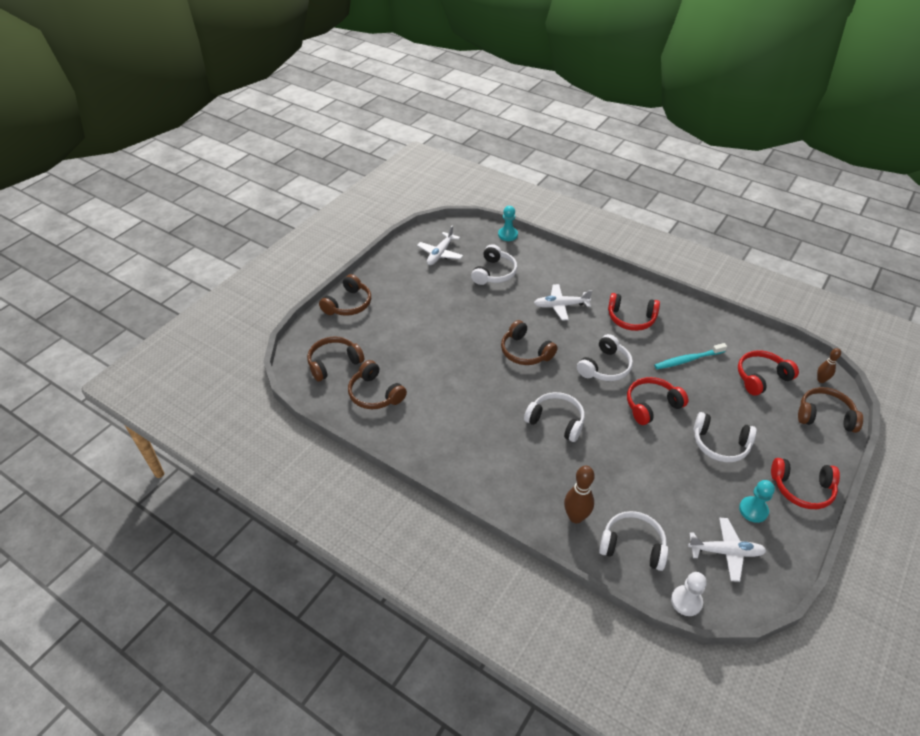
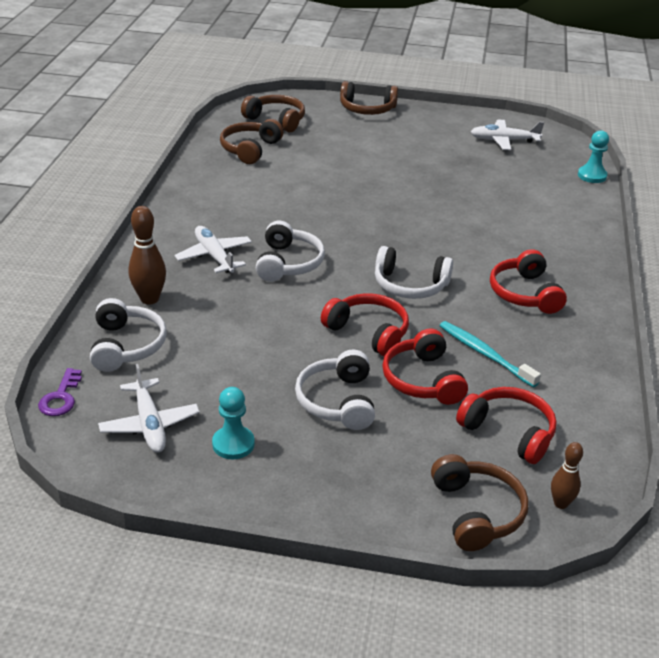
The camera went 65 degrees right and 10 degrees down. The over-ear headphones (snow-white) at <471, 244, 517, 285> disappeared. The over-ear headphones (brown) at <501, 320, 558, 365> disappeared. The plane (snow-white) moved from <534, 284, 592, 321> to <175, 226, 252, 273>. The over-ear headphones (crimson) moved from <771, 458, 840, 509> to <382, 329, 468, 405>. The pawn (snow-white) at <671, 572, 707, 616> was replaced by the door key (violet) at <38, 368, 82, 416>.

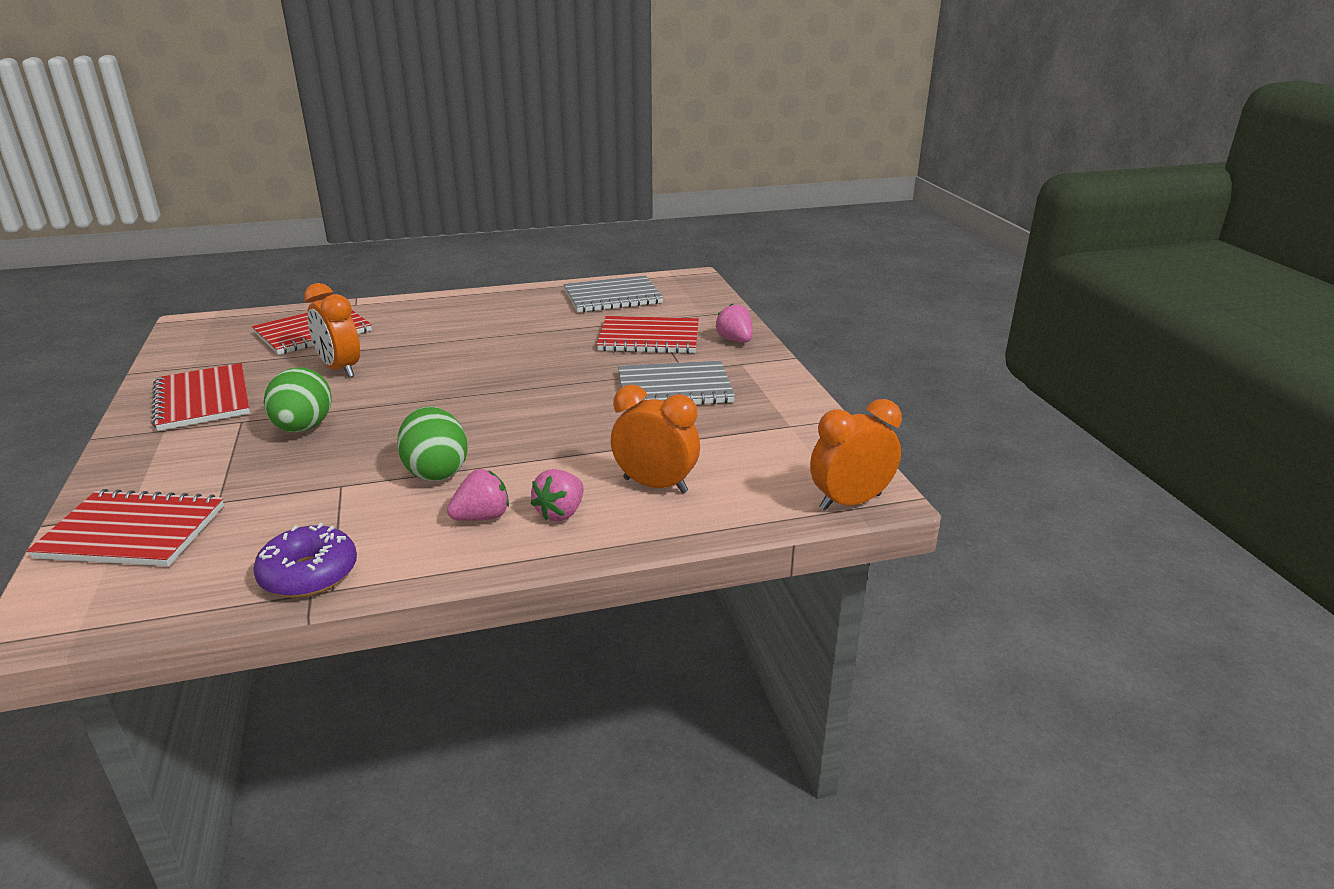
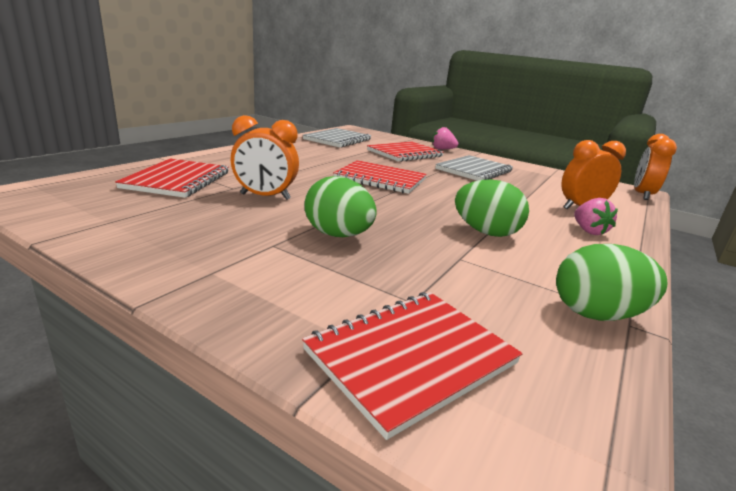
The camera went 45 degrees left and 5 degrees down. The strawberry (rosy) at <447, 469, 509, 521> disappeared. The exercise book (crimson) moved from <152, 363, 250, 431> to <333, 160, 427, 194>. The glazed donut (violet) at <253, 523, 357, 598> was replaced by the toy egg (leaf-green) at <556, 244, 667, 321>.

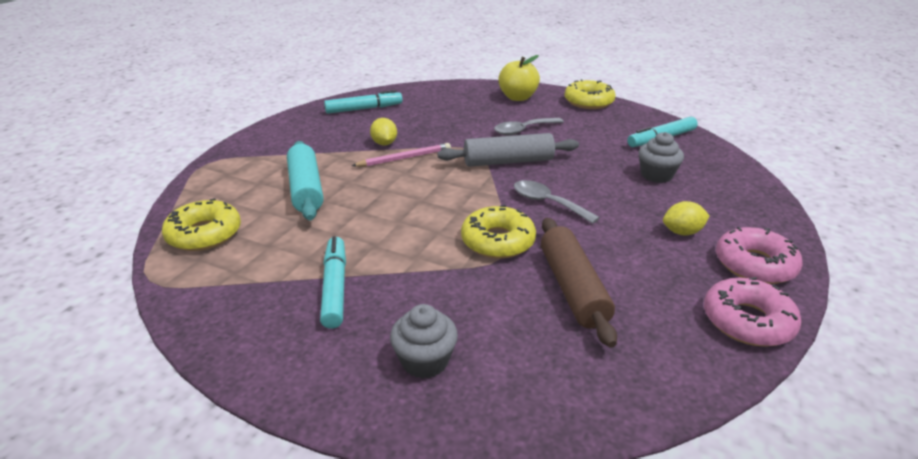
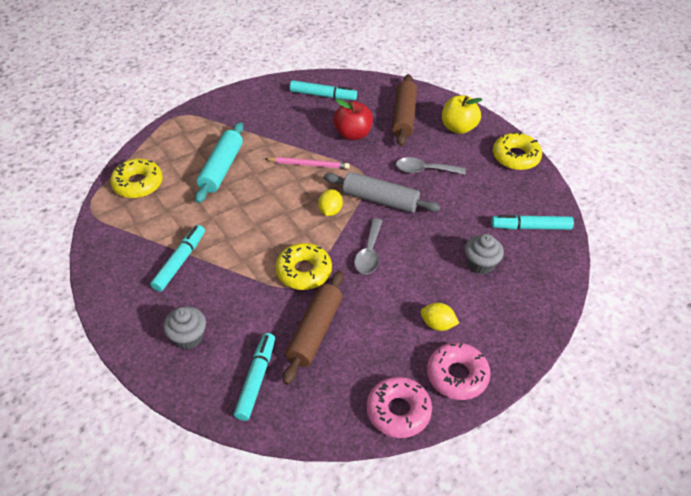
The camera went 30 degrees right and 15 degrees up. The marker (turquoise) at <234, 333, 275, 421> appeared. The apple fruit (crimson) at <333, 99, 373, 140> appeared. The rolling pin (brown) at <392, 74, 417, 146> appeared. The citrus fruit (bright yellow) moved from <370, 118, 397, 145> to <318, 189, 343, 216>. The tablespoon (grey) at <514, 180, 600, 224> turned 150 degrees counterclockwise.

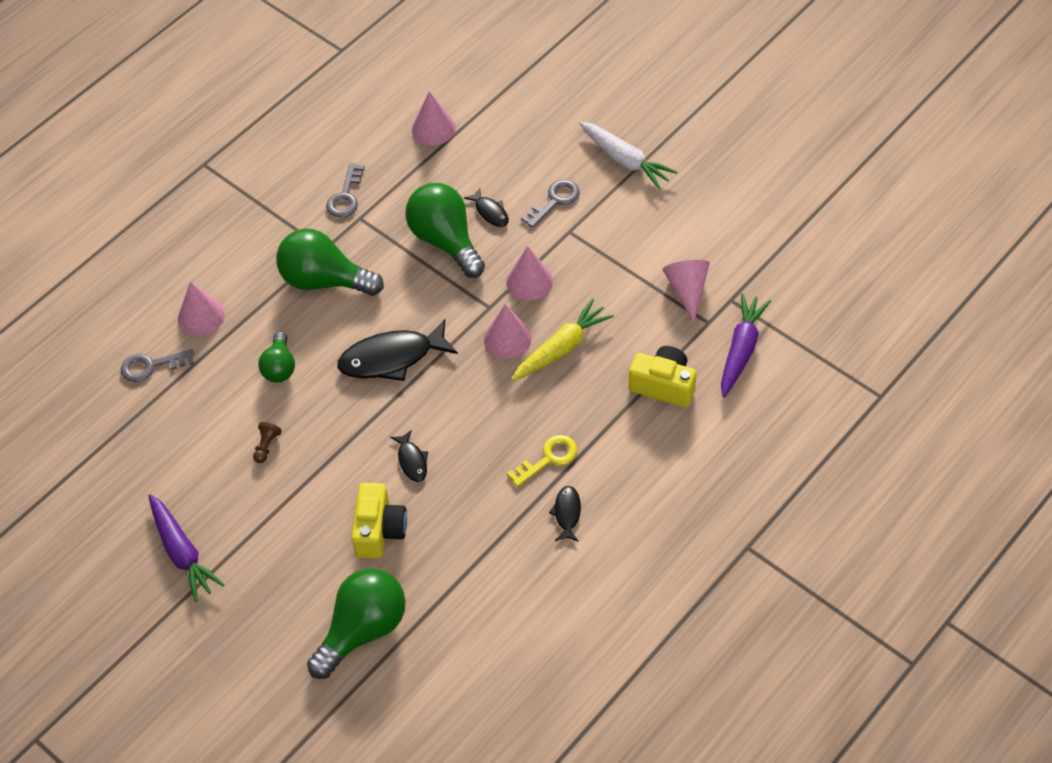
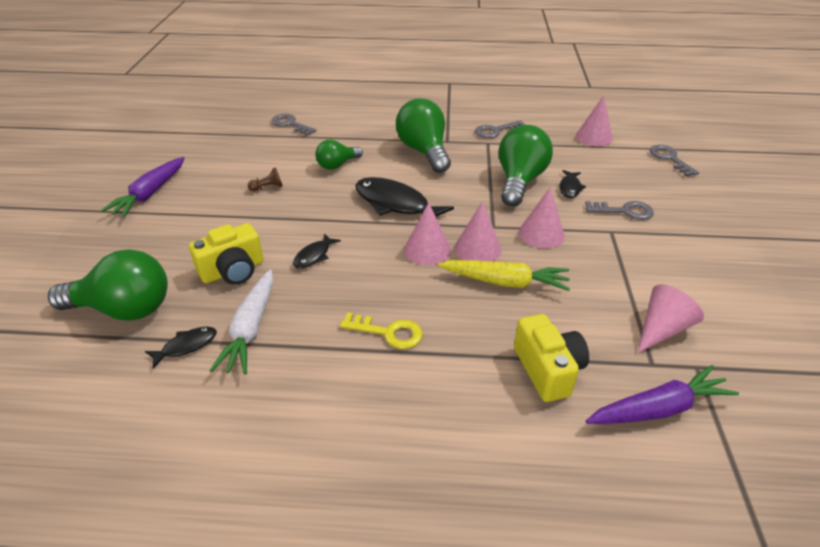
The camera went 50 degrees right and 15 degrees down. The door key (grey) at <650, 145, 699, 177> appeared. The cone (rosy) moved from <178, 282, 225, 336> to <404, 202, 451, 265>. The fish (ebony) moved from <549, 486, 581, 542> to <145, 327, 217, 369>. The carrot (snow-white) moved from <579, 121, 677, 189> to <209, 269, 273, 374>.

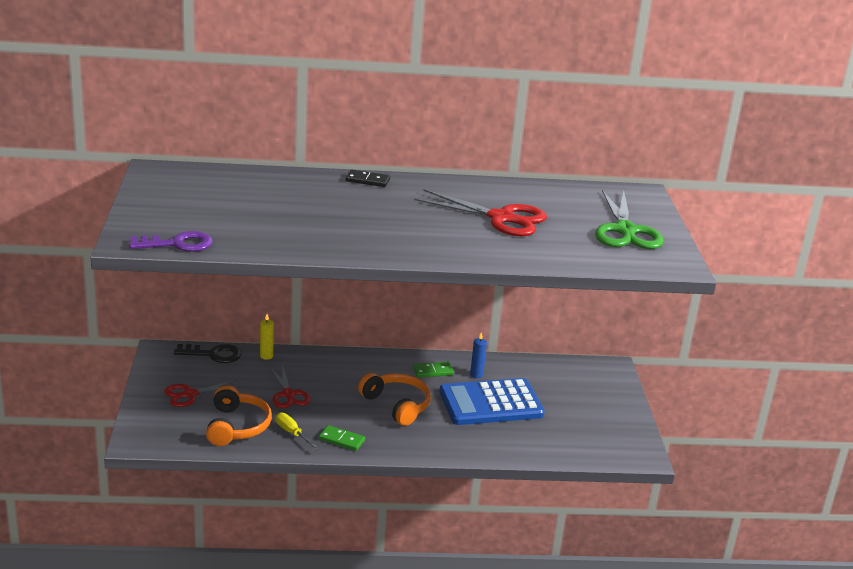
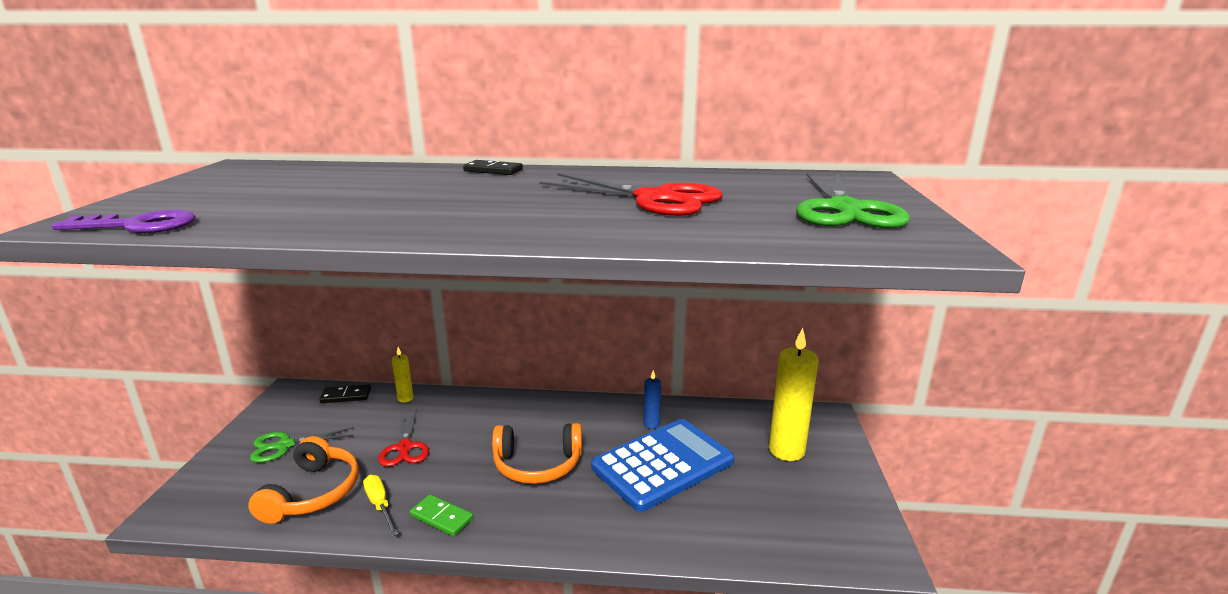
The camera went 10 degrees right and 5 degrees down. The domino (leaf-green) at <413, 362, 454, 378> disappeared. The pillar candle (bright yellow) at <769, 328, 819, 461> appeared. The door key (ebony) at <174, 344, 242, 363> was replaced by the domino (ebony) at <319, 384, 371, 403>. The pair of scissors (crimson) at <164, 380, 242, 407> became the pair of scissors (leaf-green) at <250, 427, 354, 463>. The over-ear headphones (orange) at <358, 373, 431, 426> turned 120 degrees clockwise. The calculator (royal blue) at <439, 378, 544, 425> turned 150 degrees clockwise.

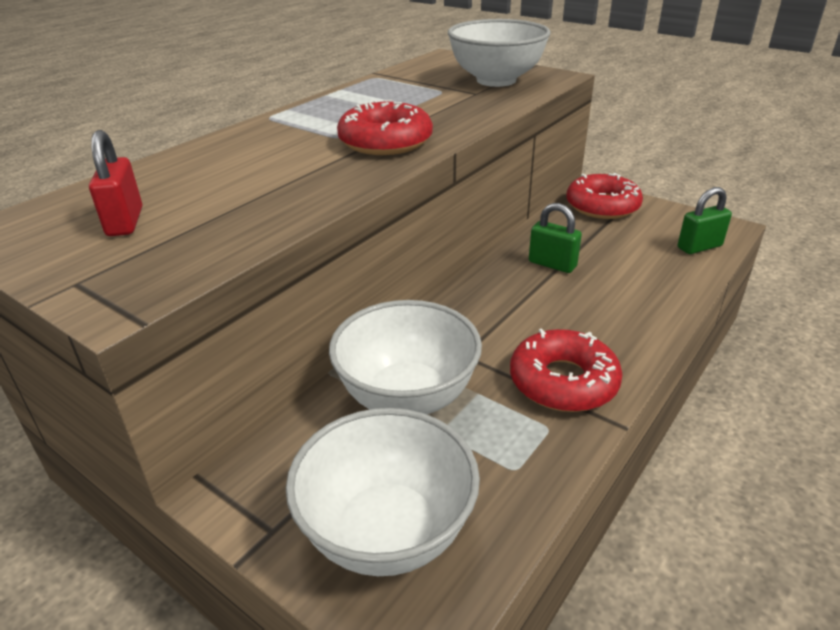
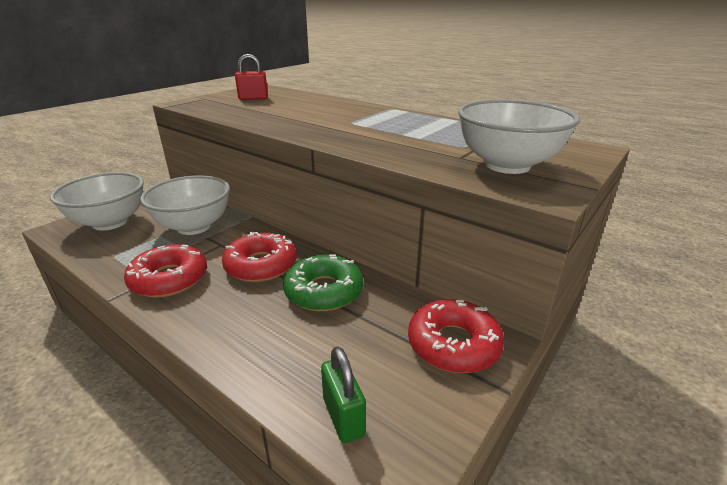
The camera went 90 degrees right and 5 degrees down. The glazed donut (crimson) moved from <337, 99, 433, 155> to <222, 232, 297, 282>. The small lock (leaf-green) at <529, 203, 582, 273> was replaced by the glazed donut (leaf-green) at <283, 254, 363, 311>.

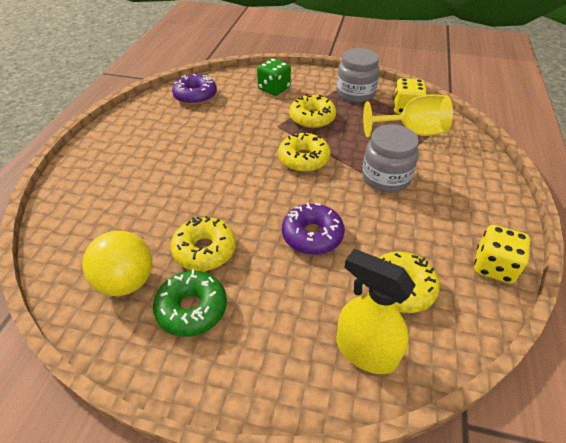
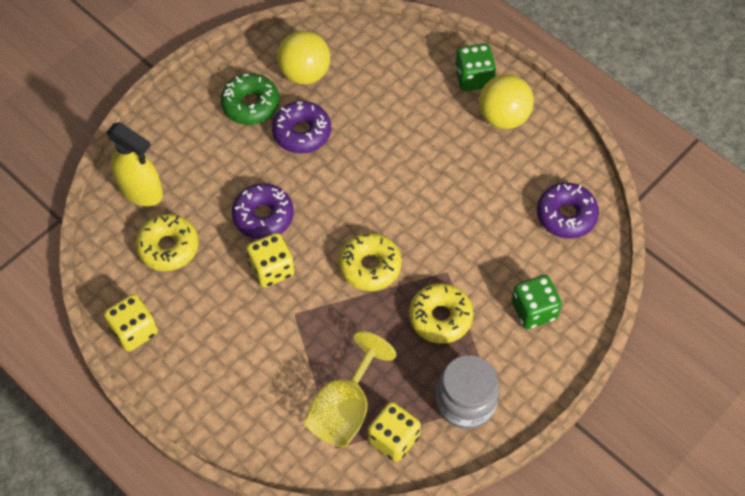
The camera went 120 degrees right and 15 degrees up. The jam jar (grey) at <362, 124, 419, 192> disappeared. The dice (bright yellow) at <246, 233, 294, 288> appeared. The dice (leaf-green) at <455, 44, 496, 91> appeared. The play ball (bright yellow) at <479, 74, 534, 129> appeared. The glazed donut (bright yellow) at <170, 216, 236, 271> became the glazed donut (violet) at <272, 101, 331, 153>. The sprayer (bright yellow) at <337, 249, 415, 374> turned 60 degrees clockwise.

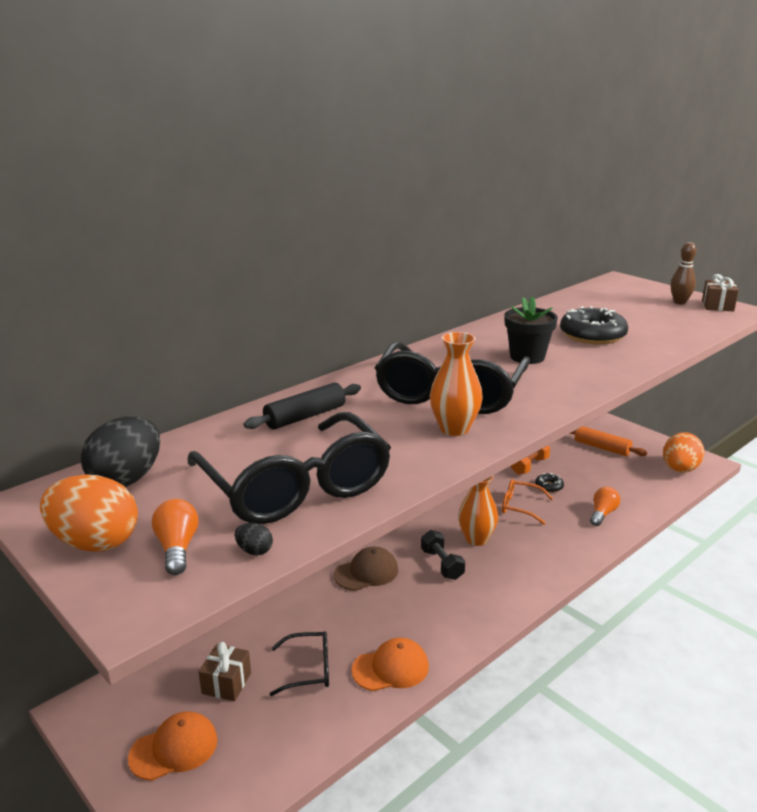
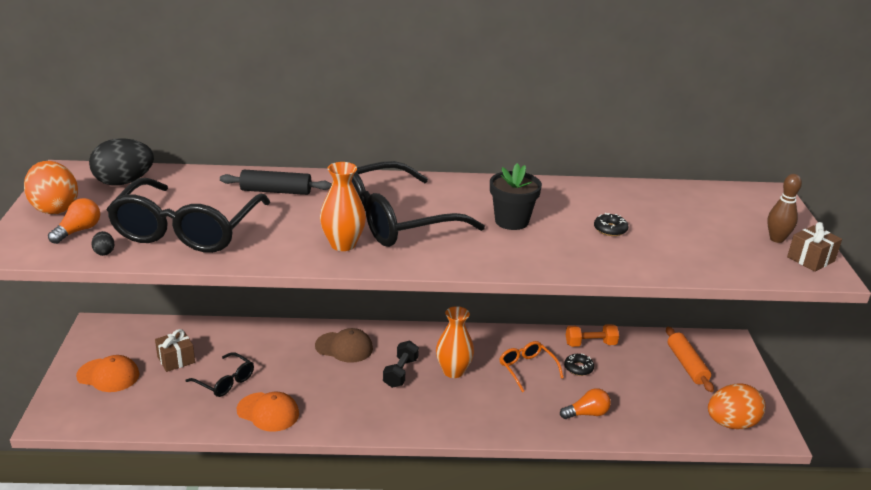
The camera went 40 degrees right and 5 degrees up. The glazed donut (ebony) at <560, 306, 628, 344> changed to 0.49 times the size.

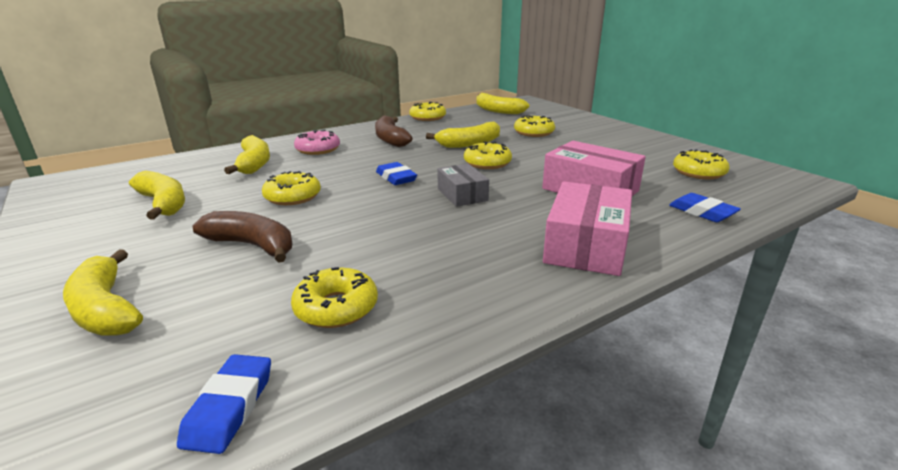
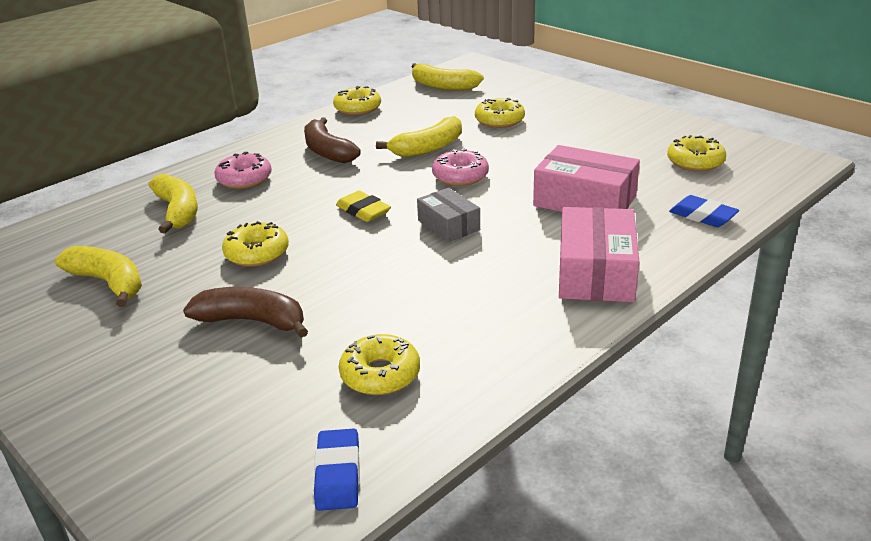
The camera went 10 degrees left and 5 degrees up. The toy banana (bright yellow) at <63, 249, 143, 336> disappeared. The pencil eraser (royal blue) at <376, 162, 417, 185> became the pencil eraser (bright yellow) at <336, 191, 391, 222>. The glazed donut (bright yellow) at <464, 141, 512, 169> became the glazed donut (rosy) at <432, 148, 489, 186>.

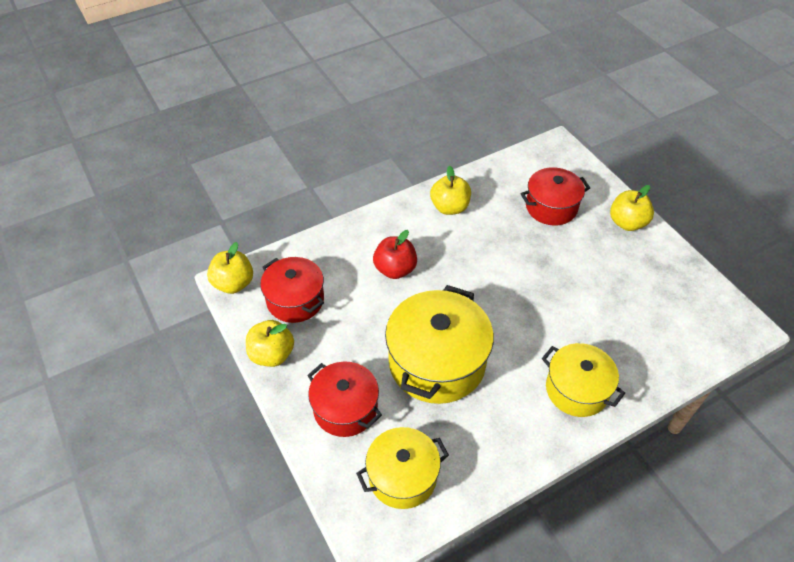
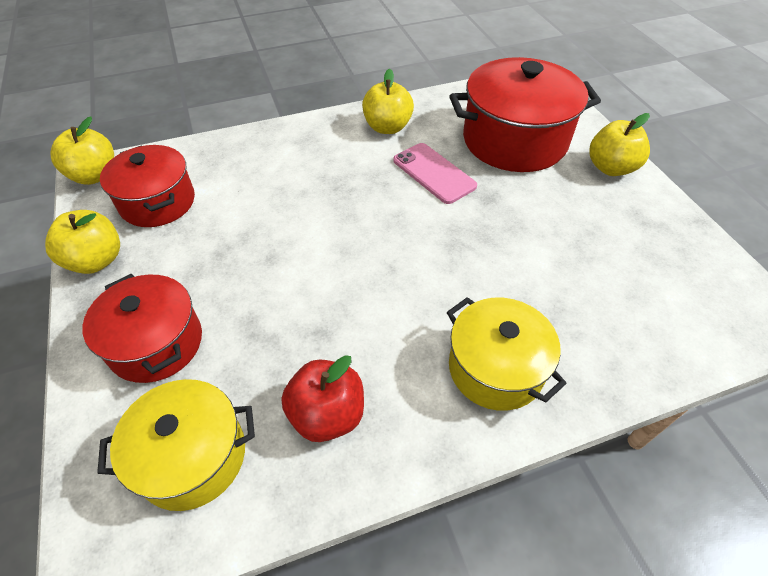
The camera went 10 degrees right and 0 degrees up. The stockpot (bright yellow) at <385, 285, 494, 404> disappeared. The mobile phone (rosy) at <393, 143, 477, 204> appeared. The apple fruit (crimson) moved from <373, 230, 417, 279> to <282, 355, 364, 442>. The stockpot (crimson) at <520, 167, 590, 225> changed to 1.58 times the size.

